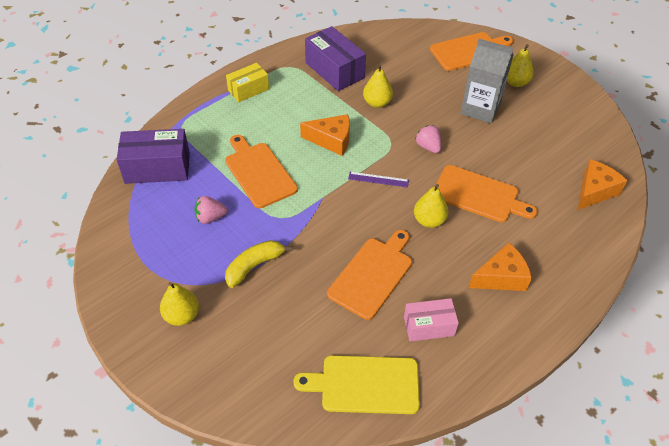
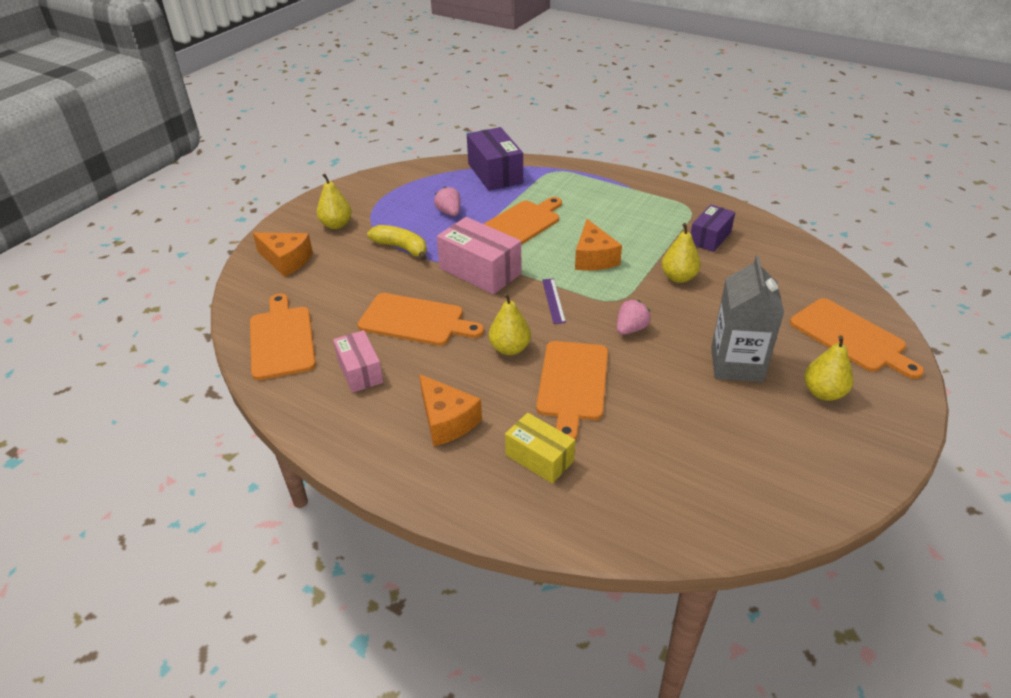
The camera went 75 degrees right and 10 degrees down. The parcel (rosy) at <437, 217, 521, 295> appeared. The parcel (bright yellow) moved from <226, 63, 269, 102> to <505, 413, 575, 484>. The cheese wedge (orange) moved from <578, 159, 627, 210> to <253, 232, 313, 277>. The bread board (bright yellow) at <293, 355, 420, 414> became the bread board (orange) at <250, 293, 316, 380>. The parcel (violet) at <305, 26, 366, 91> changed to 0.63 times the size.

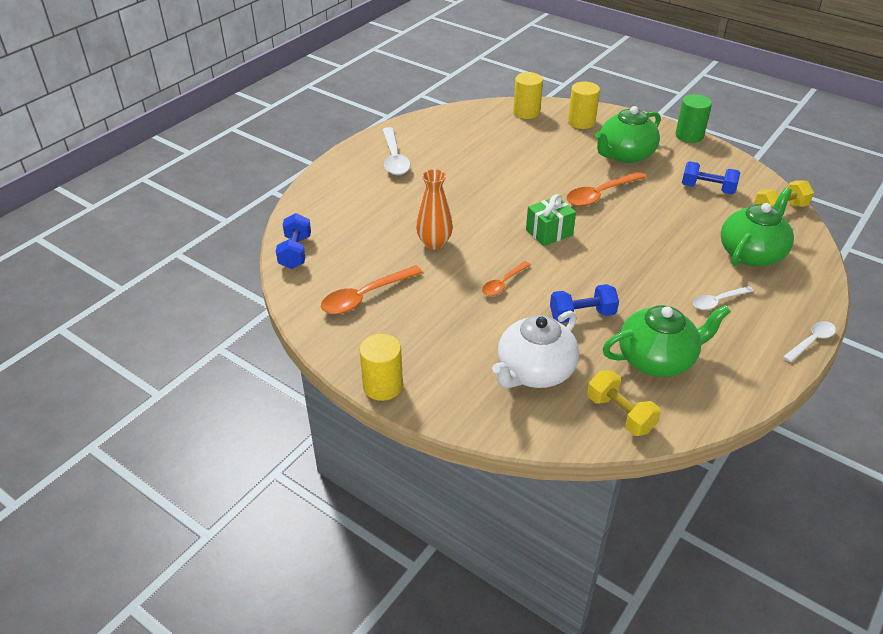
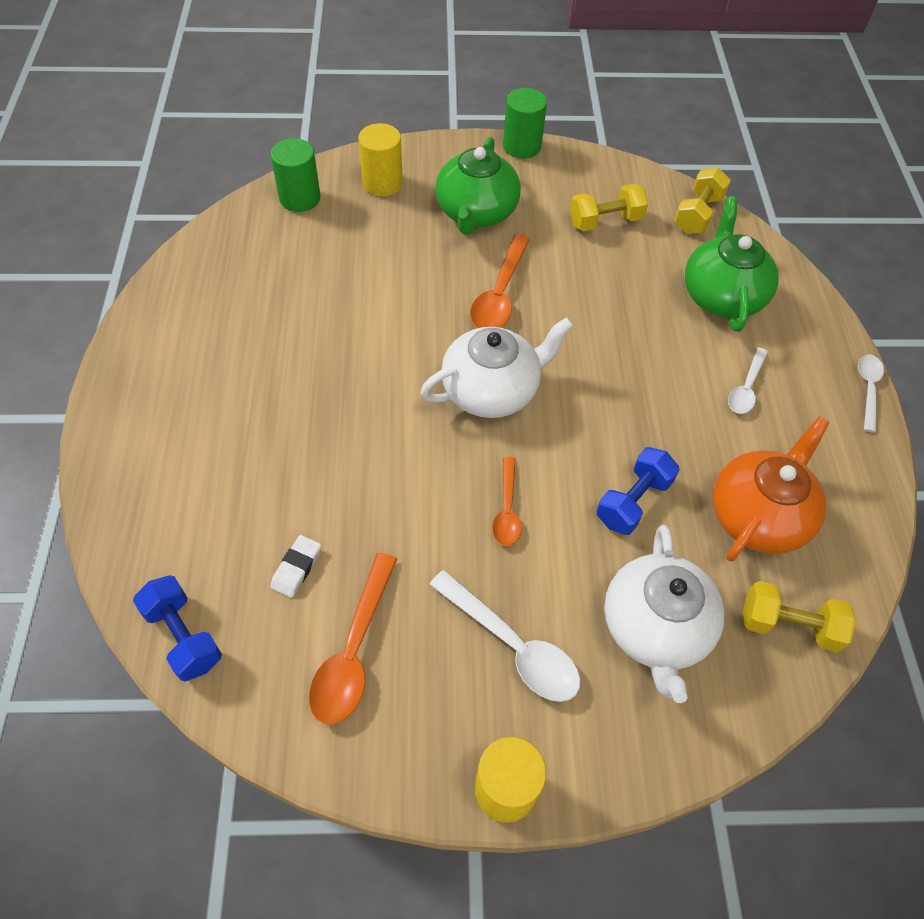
The camera went 40 degrees left and 15 degrees up. The flower vase (orange) at <416, 169, 453, 250> disappeared. The pencil eraser (snow-white) at <270, 535, 321, 598> appeared. The tablespoon (snow-white) moved from <382, 127, 410, 175> to <429, 570, 580, 702>. The present (leaf-green) at <526, 194, 576, 246> was replaced by the teapot (snow-white) at <420, 317, 574, 418>. The solid cylinder (bright yellow) at <513, 72, 543, 119> became the solid cylinder (leaf-green) at <271, 138, 321, 212>. The teapot (leaf-green) at <603, 305, 731, 377> became the teapot (orange) at <713, 416, 830, 562>. The free weight (royal blue) at <682, 161, 740, 194> became the free weight (bright yellow) at <570, 184, 648, 231>.

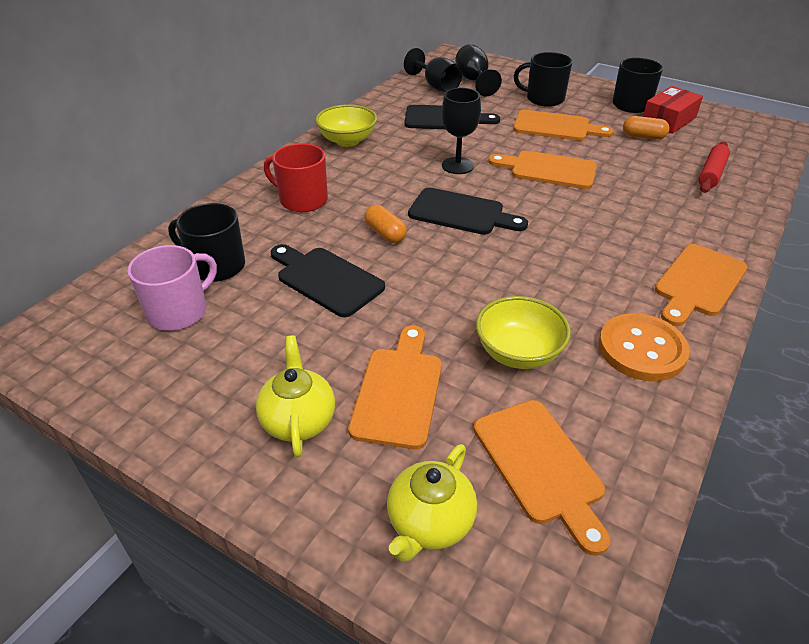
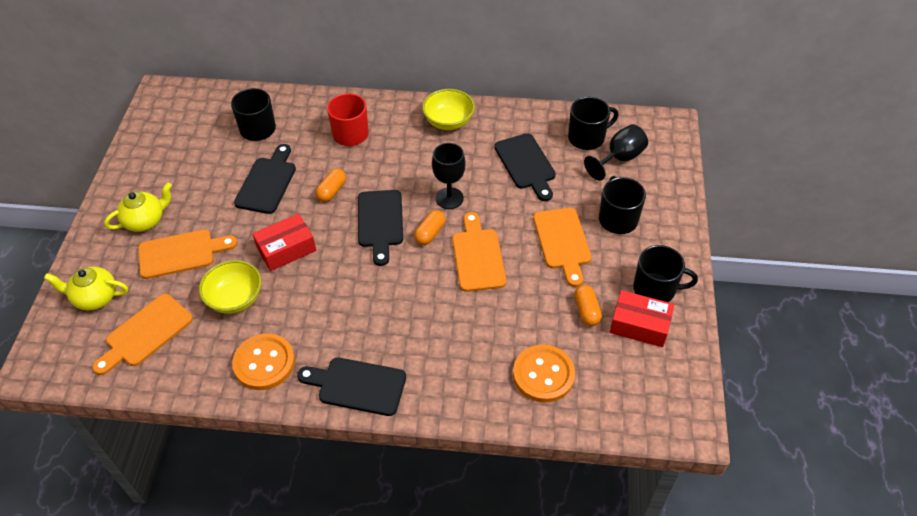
The camera went 65 degrees right and 10 degrees up. The coffee mug (rosy) at <128, 245, 217, 331> disappeared. The parcel (crimson) at <252, 214, 316, 271> appeared. The capsule (orange) at <414, 210, 445, 245> appeared. The wine glass (ebony) at <404, 48, 462, 92> was replaced by the coffee mug (ebony) at <568, 97, 619, 150>. The rolling pin (crimson) at <698, 141, 730, 193> was replaced by the sewing button (orange) at <513, 345, 575, 402>. The bread board (orange) at <655, 244, 747, 326> became the bread board (ebony) at <297, 357, 406, 416>.

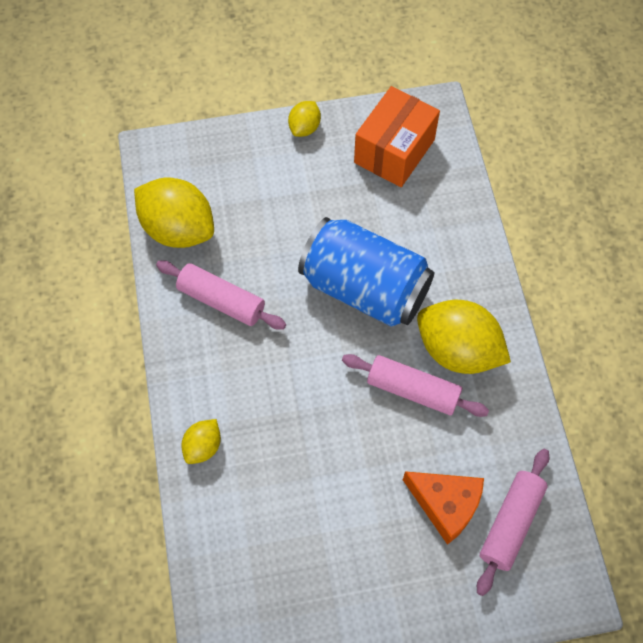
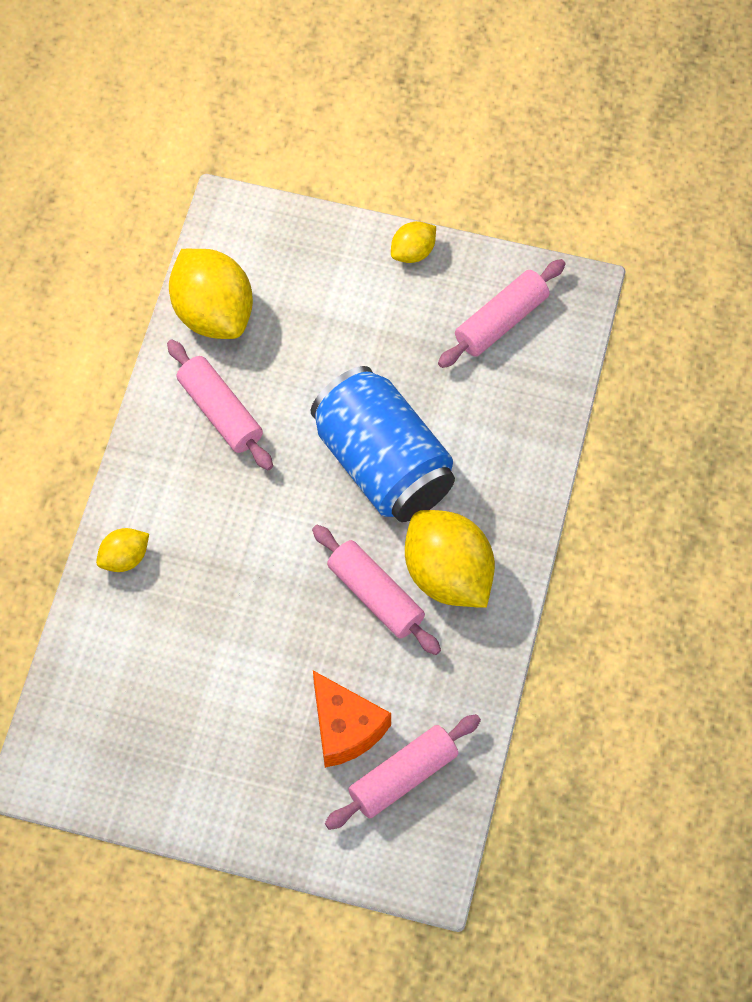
The camera went 25 degrees right and 0 degrees up. The parcel (orange) at <354, 86, 440, 187> was replaced by the rolling pin (rosy) at <438, 259, 566, 368>.

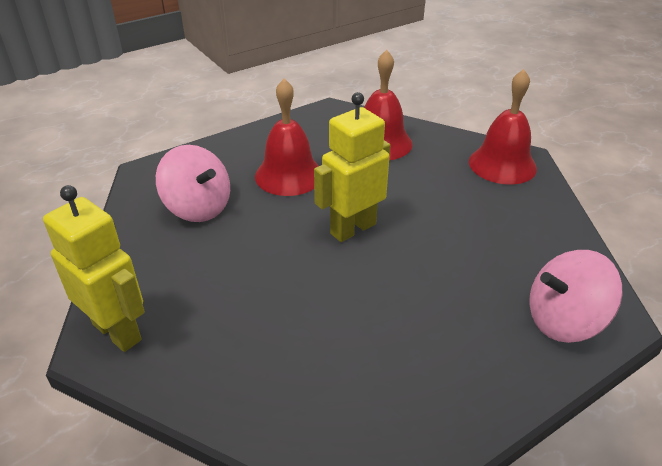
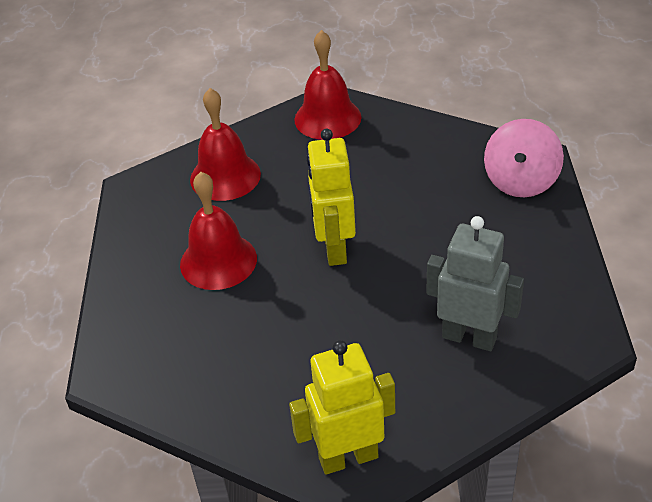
The camera went 55 degrees left and 5 degrees up. The spinning top (rosy) at <156, 145, 230, 222> disappeared. The robot figure (grey) at <426, 216, 524, 351> appeared.

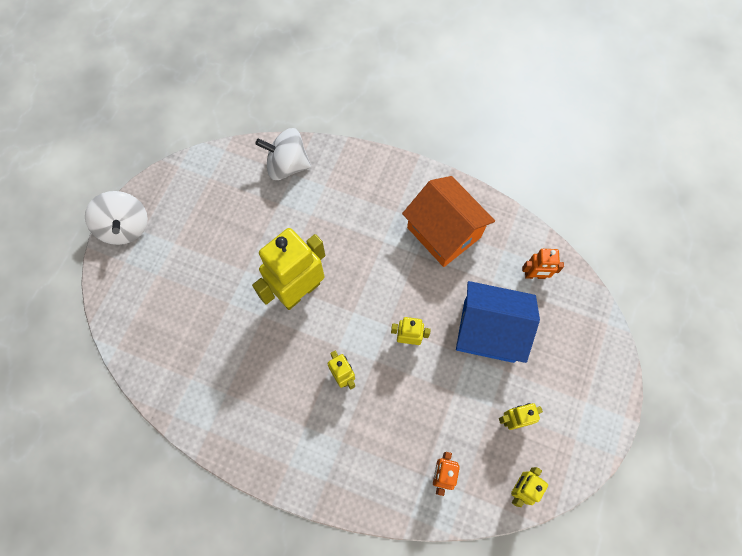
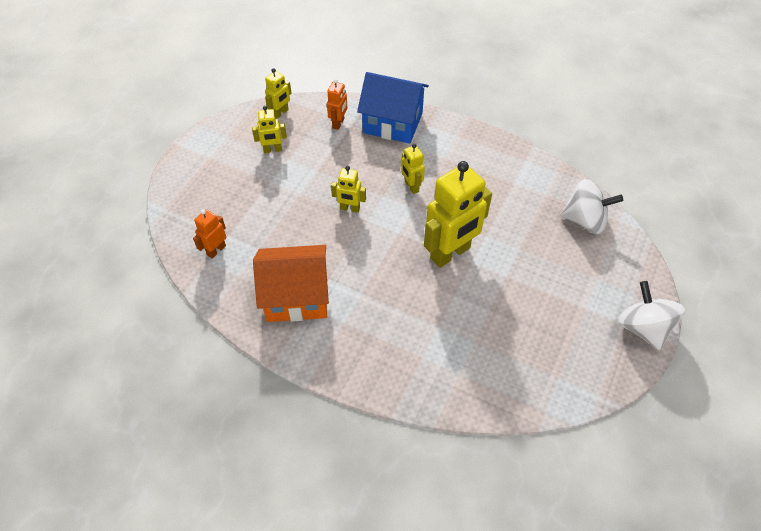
The camera went 175 degrees left and 15 degrees down. The spinning top (snow-white) moved from <255, 128, 311, 180> to <561, 179, 623, 234>. The cottage (royal blue) moved from <456, 281, 540, 363> to <357, 72, 429, 144>. The cottage (orange) at <402, 176, 495, 267> turned 60 degrees counterclockwise. The robot figure (orange) at <522, 249, 564, 279> turned 60 degrees counterclockwise.

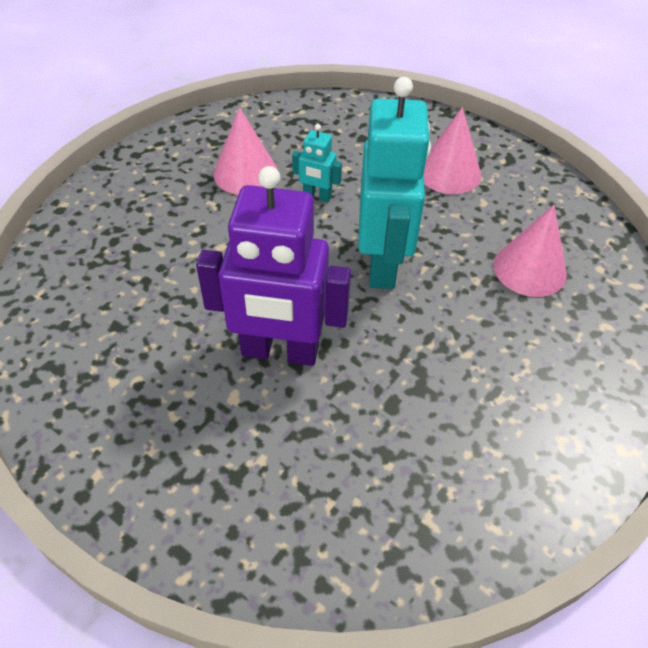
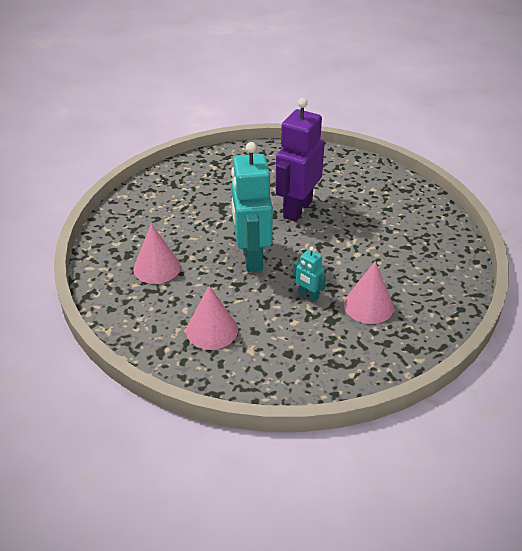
The camera went 170 degrees right and 10 degrees down. The robot figure (violet) at <196, 166, 351, 366> turned 60 degrees counterclockwise. The robot figure (turquoise) at <292, 124, 342, 202> turned 150 degrees counterclockwise.

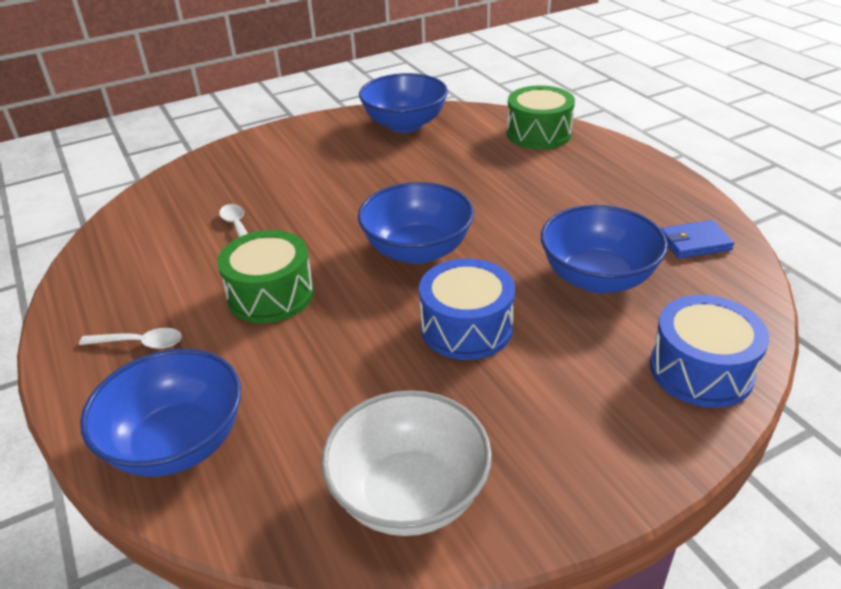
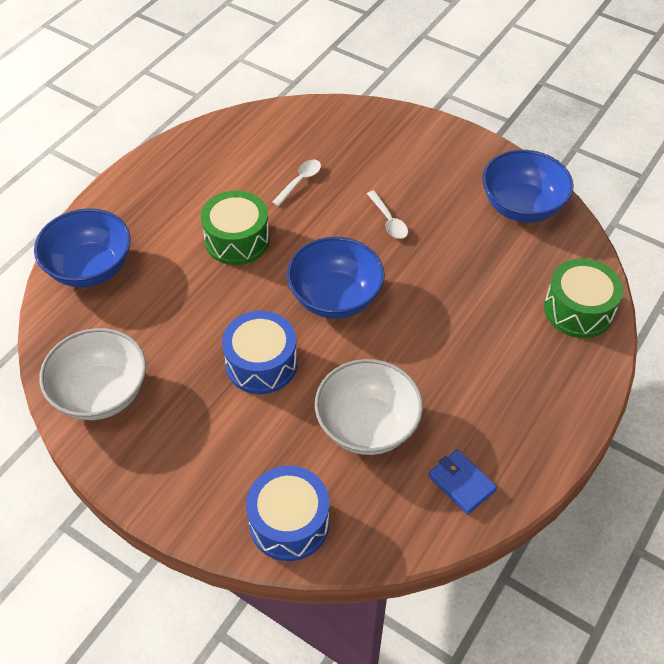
The camera went 60 degrees right and 15 degrees up. The tablespoon (snow-white) moved from <79, 328, 182, 349> to <367, 191, 408, 239>. The serving bowl (royal blue) at <541, 205, 668, 293> became the serving bowl (snow-white) at <315, 359, 423, 455>.

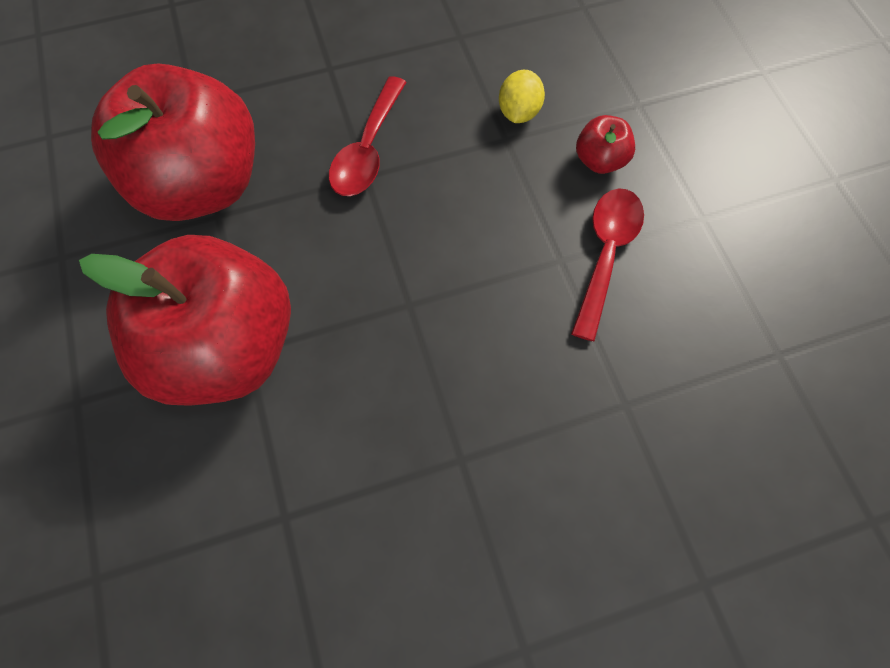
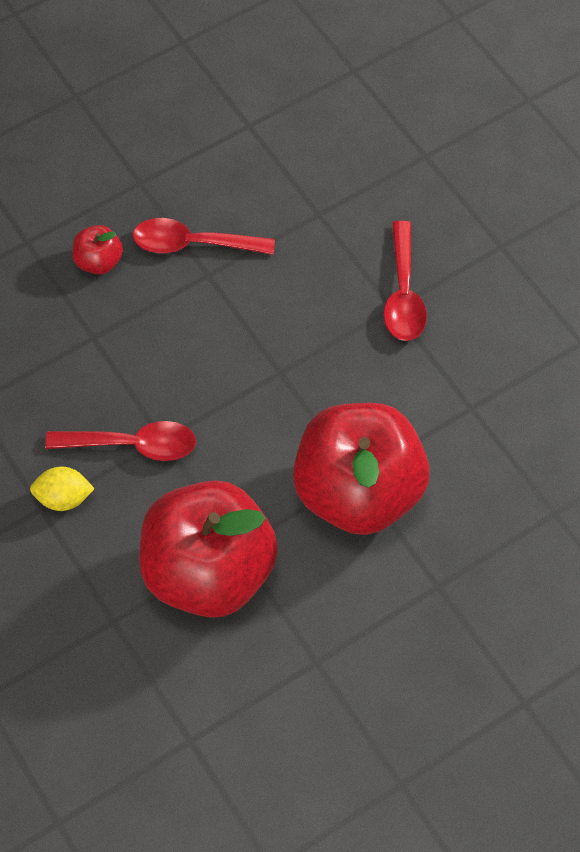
The camera went 105 degrees left and 5 degrees down. The tablespoon (crimson) at <384, 221, 427, 341> appeared. The citrus fruit (bright yellow) moved from <499, 70, 545, 123> to <30, 466, 95, 511>.

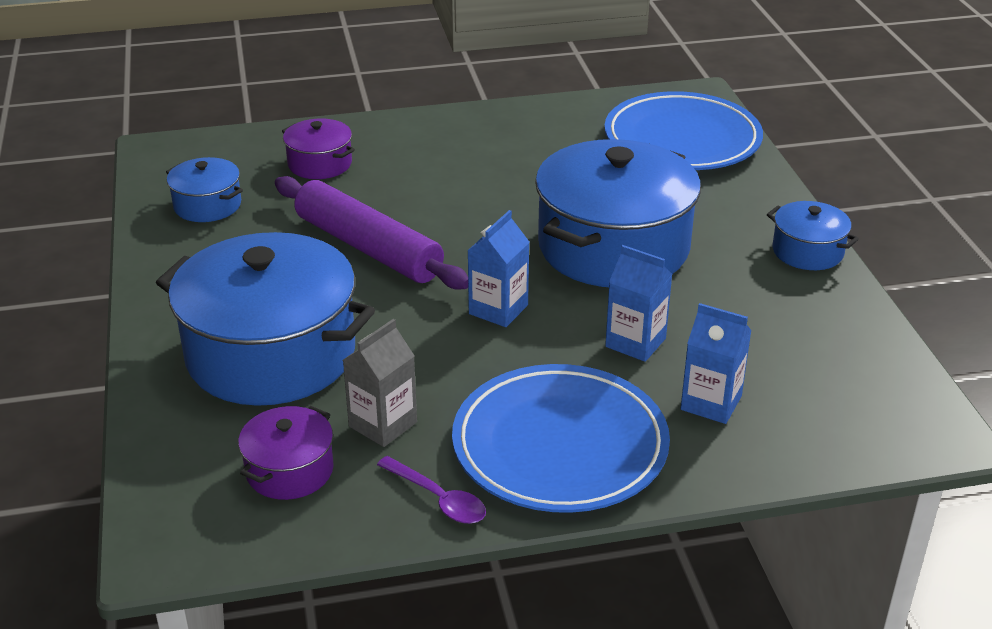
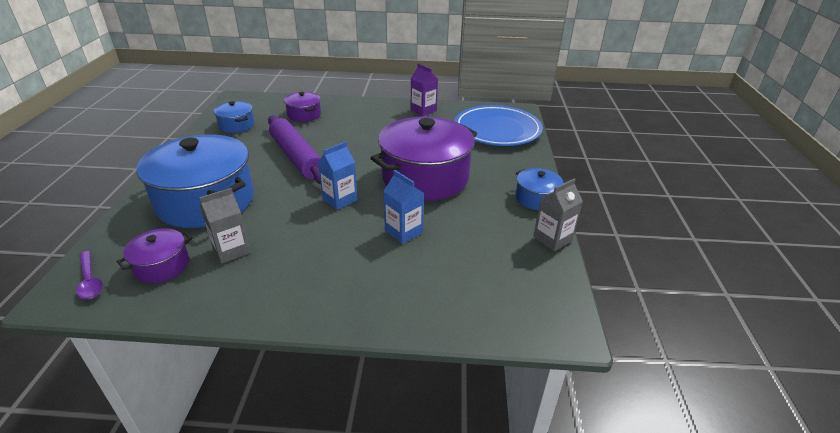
The camera went 15 degrees right and 0 degrees up. The flat dish (royal blue) at <452, 364, 670, 513> disappeared. The juice carton (royal blue) at <681, 303, 752, 424> disappeared. The juice carton (violet) at <411, 63, 438, 116> appeared. The juice carton (grey) at <533, 178, 583, 251> appeared. The tablespoon (violet) moved from <377, 456, 486, 524> to <76, 251, 103, 299>. The stockpot (royal blue) at <535, 139, 701, 287> became the stockpot (violet) at <371, 117, 477, 201>.

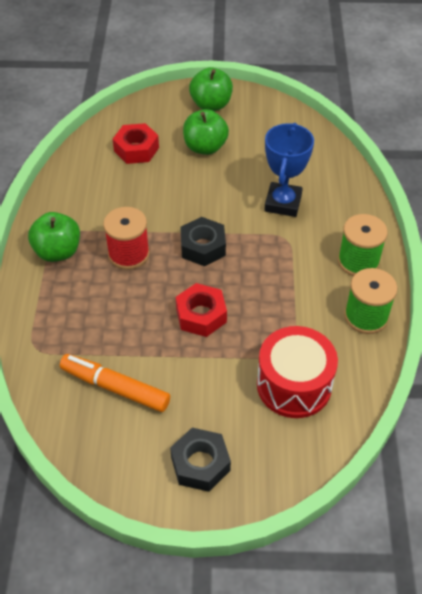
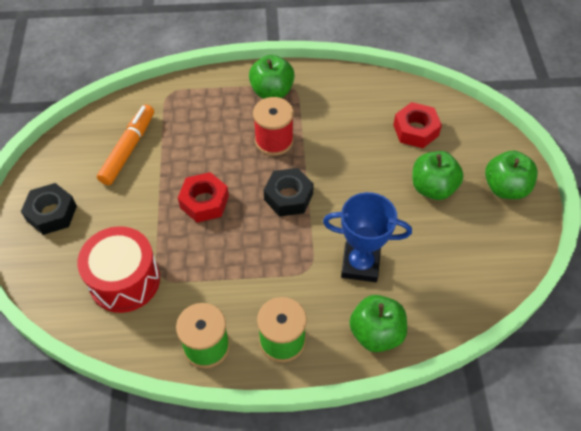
The camera went 85 degrees right and 5 degrees up. The apple fruit (leaf-green) at <349, 295, 407, 352> appeared.

